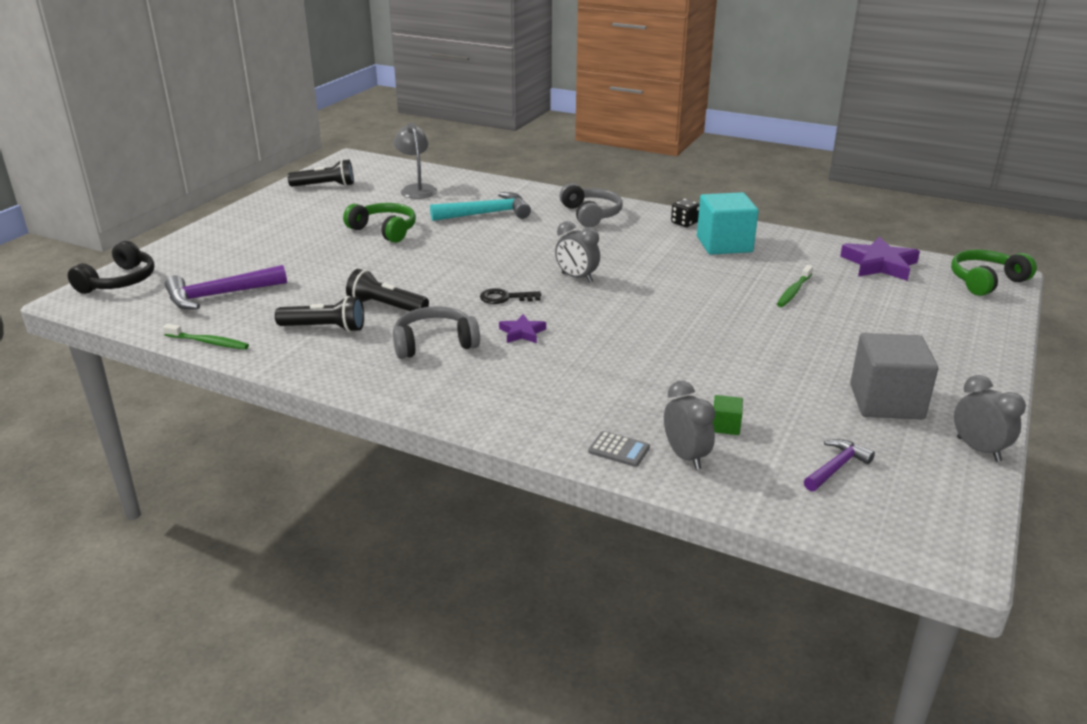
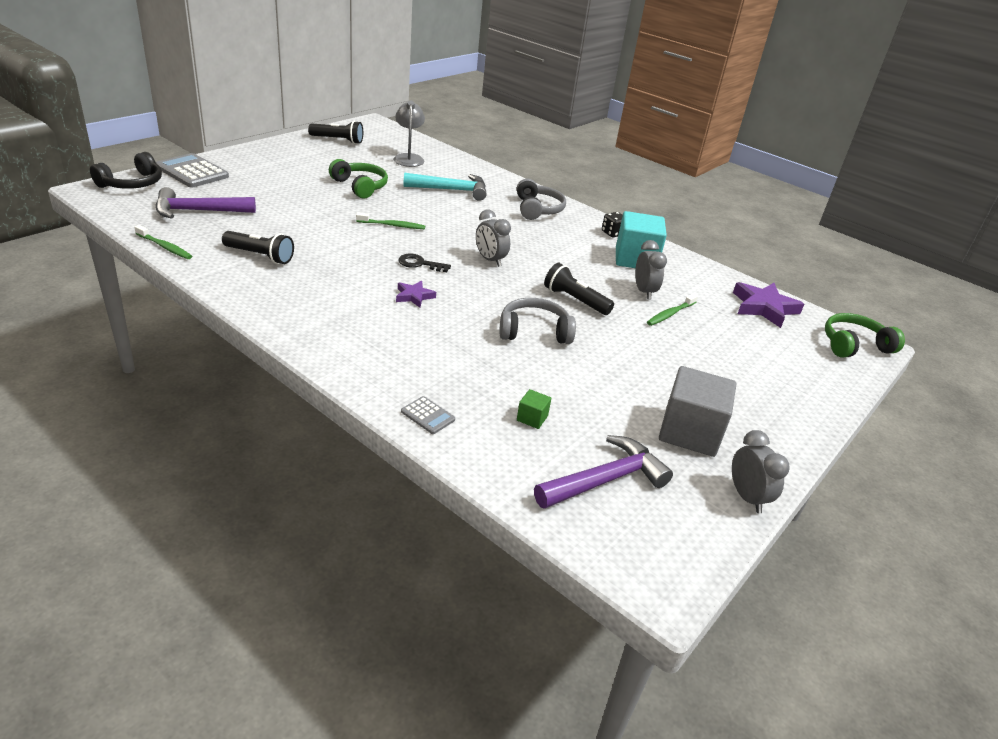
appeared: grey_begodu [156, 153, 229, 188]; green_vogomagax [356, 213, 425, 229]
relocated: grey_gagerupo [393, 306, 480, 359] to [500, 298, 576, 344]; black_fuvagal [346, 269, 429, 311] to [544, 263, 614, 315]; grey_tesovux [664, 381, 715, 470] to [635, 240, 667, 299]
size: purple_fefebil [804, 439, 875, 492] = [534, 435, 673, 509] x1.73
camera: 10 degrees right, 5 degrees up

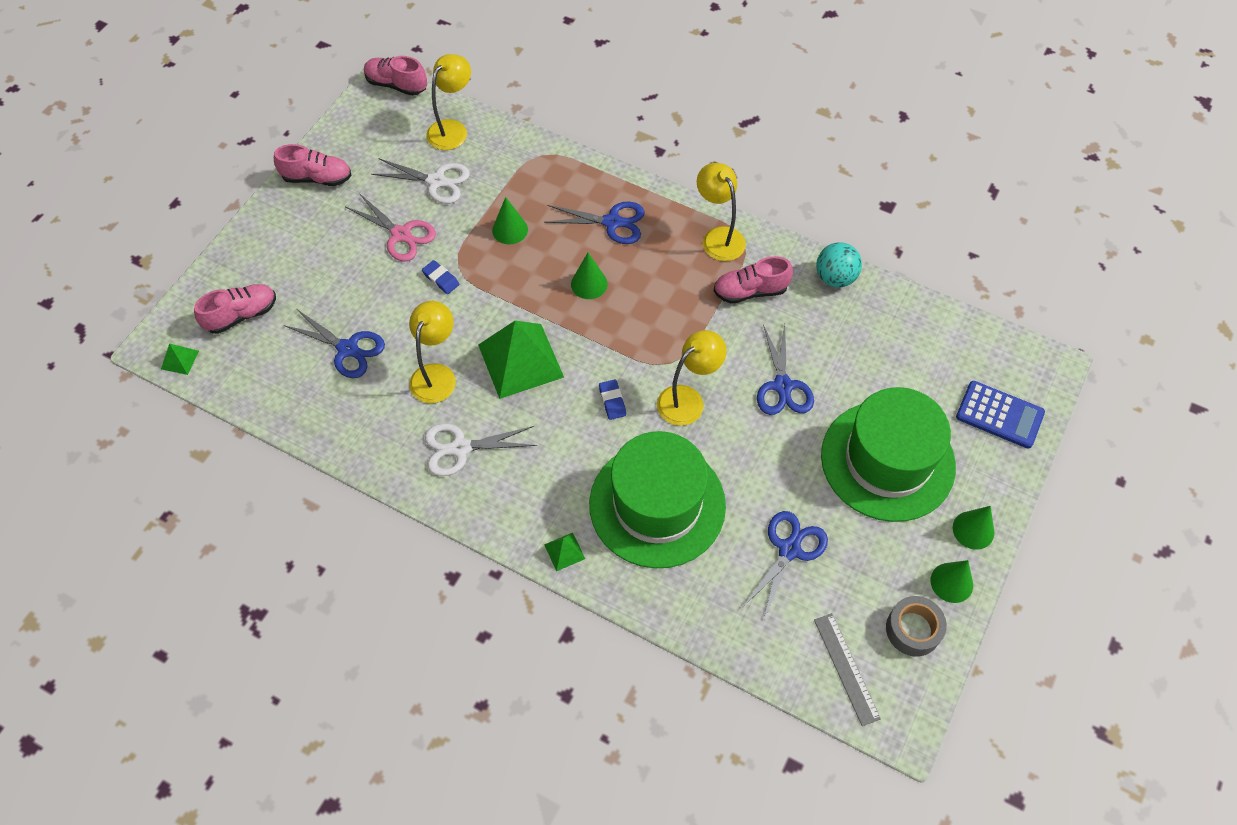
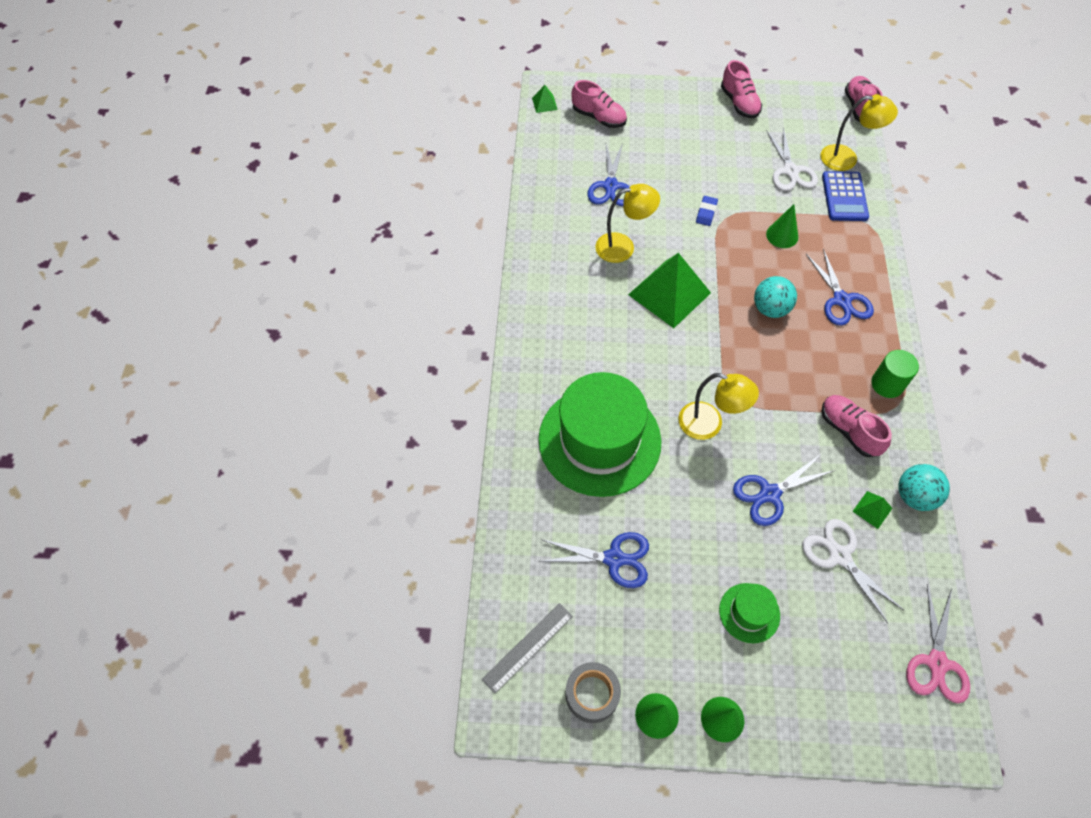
missing: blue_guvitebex [599, 379, 626, 420]
relocated: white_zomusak [425, 423, 537, 476] to [802, 519, 904, 624]; blue_begodu [956, 381, 1045, 449] to [822, 171, 869, 221]; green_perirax [544, 533, 585, 571] to [852, 491, 892, 529]; pink_zomusak [346, 193, 436, 261] to [906, 584, 970, 703]
exchanged: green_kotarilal [571, 253, 608, 299] to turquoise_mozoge [754, 276, 797, 318]; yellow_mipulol [697, 163, 746, 261] to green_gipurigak [871, 350, 919, 398]
size: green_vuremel [821, 387, 956, 522] = [719, 583, 780, 643] x0.45
camera: 65 degrees right, 0 degrees up

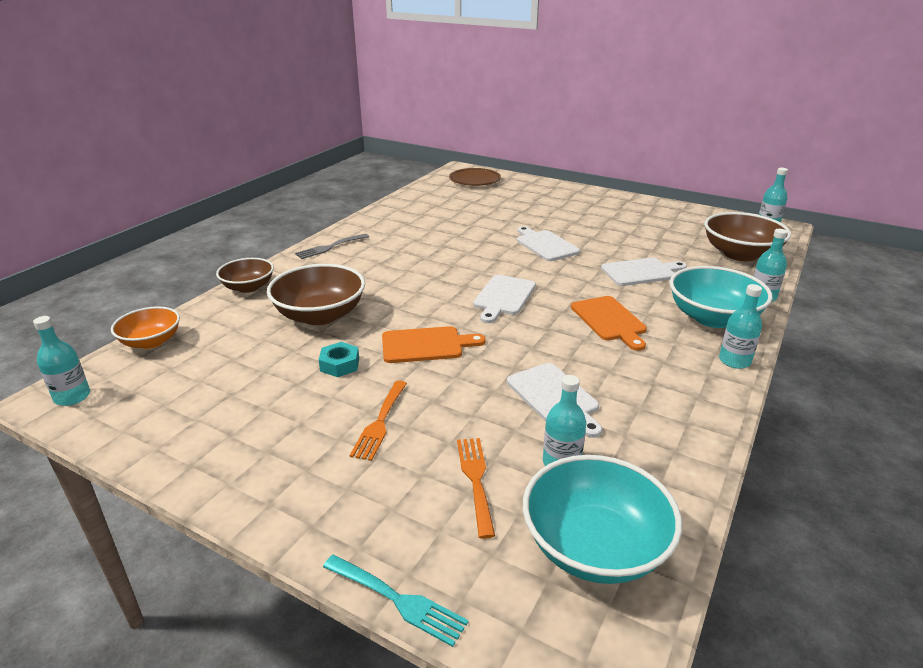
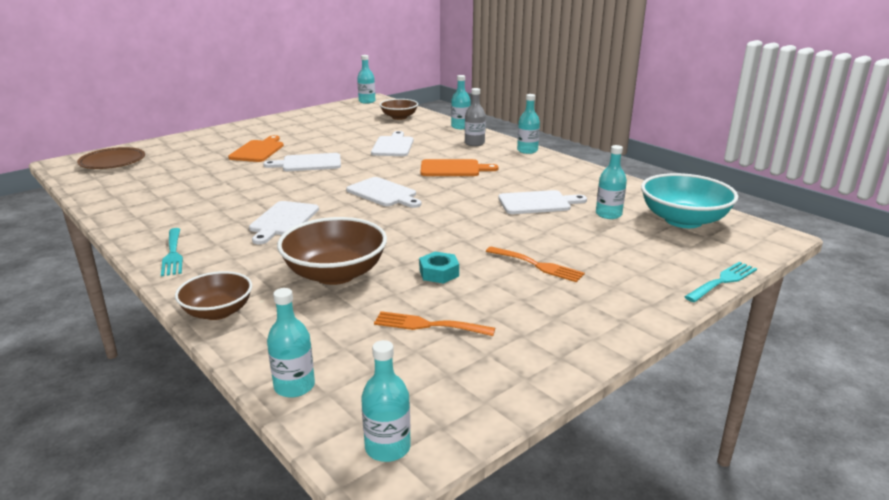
appeared: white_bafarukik [249, 201, 319, 244]
relocated: orange_bafarukik [382, 326, 486, 363] to [228, 135, 284, 162]; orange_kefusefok [457, 438, 495, 539] to [374, 311, 495, 336]
exchanged: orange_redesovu [111, 306, 180, 349] to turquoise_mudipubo [267, 288, 315, 398]; turquoise_redesovu [669, 266, 772, 328] to grey_mudipubo [465, 88, 486, 146]
colour: grey_kefusefok [295, 234, 369, 259] to turquoise_kefusefok [161, 228, 183, 276]
size: brown_redesovu [704, 212, 791, 261] = [380, 99, 418, 120] x0.62
camera: 70 degrees left, 5 degrees down

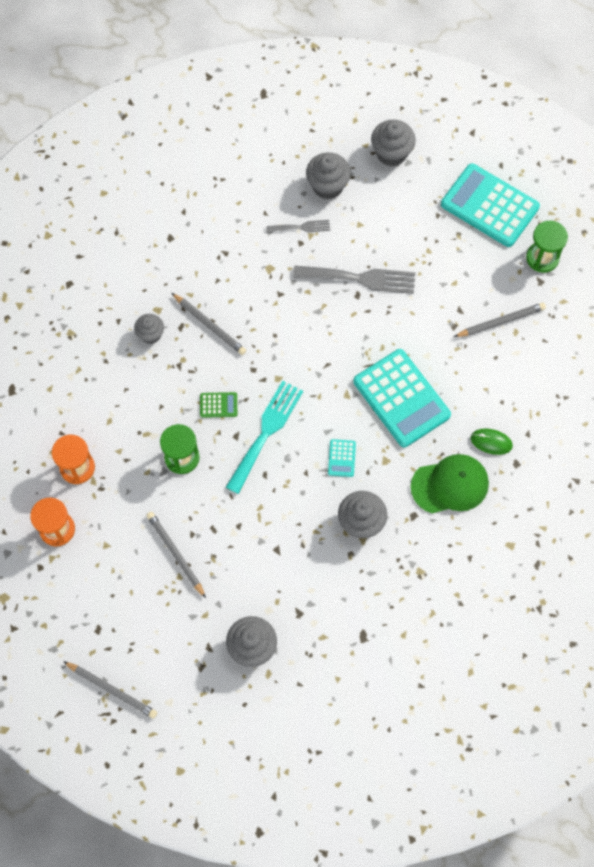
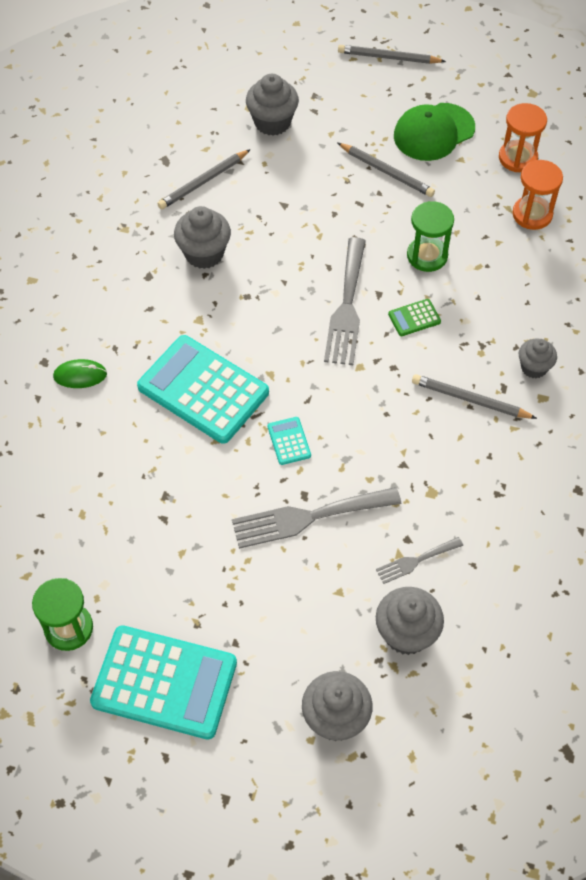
relocated: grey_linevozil [454, 303, 546, 337] to [157, 149, 251, 209]; turquoise_begodu [328, 439, 356, 477] to [268, 417, 311, 465]; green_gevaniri [410, 454, 489, 513] to [394, 103, 475, 161]
colour: turquoise_kefusefok [226, 381, 303, 494] to grey_kefusefok [324, 237, 366, 365]
camera: 160 degrees right, 10 degrees down

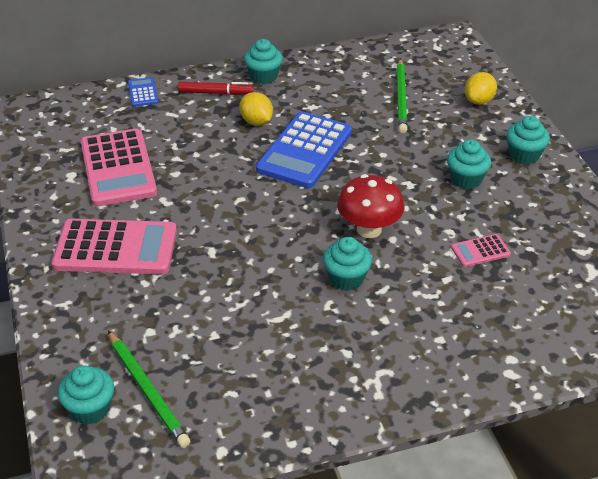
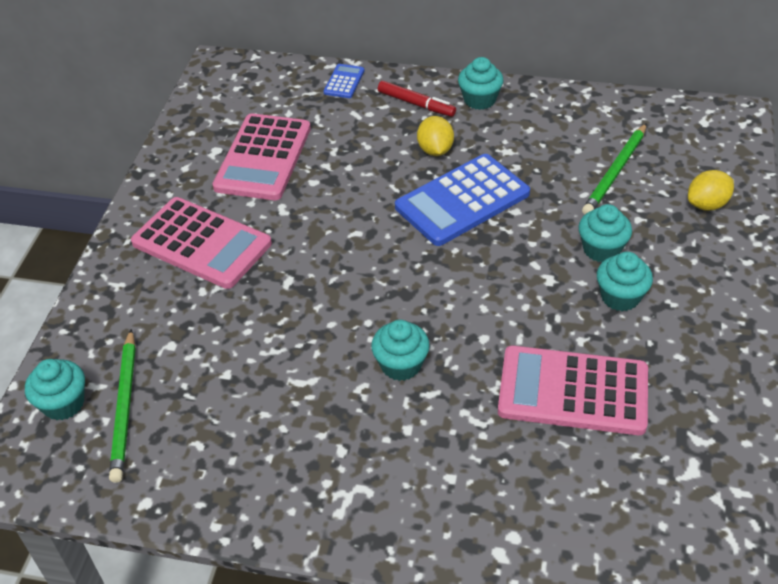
missing: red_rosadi [337, 174, 404, 238]
relocated: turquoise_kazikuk [506, 116, 550, 164] to [578, 204, 632, 262]
size: pink_begodu [451, 234, 511, 267] = [498, 345, 648, 435] x2.20
camera: 30 degrees right, 5 degrees up

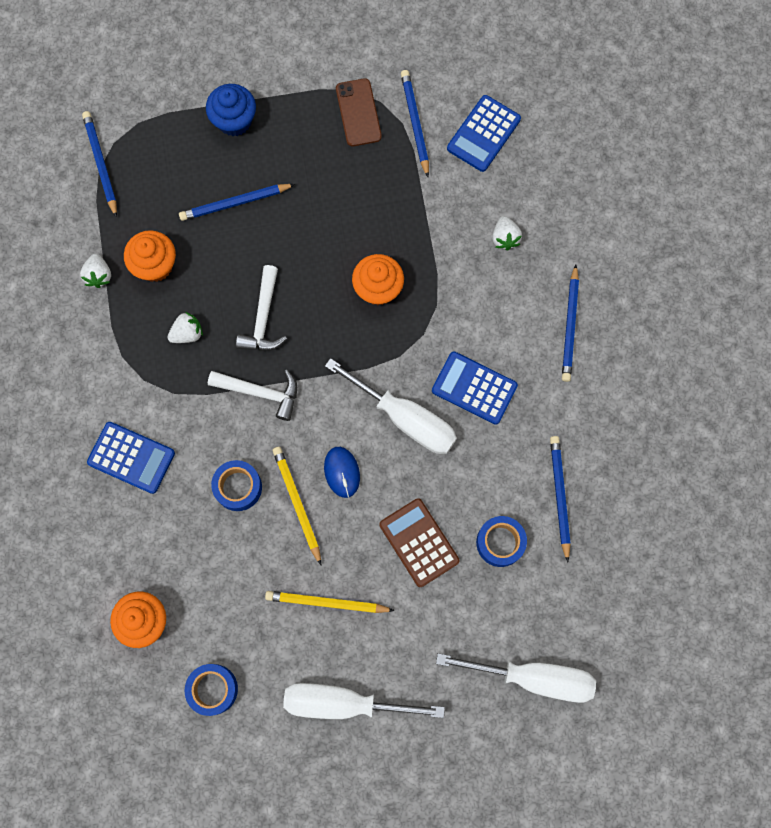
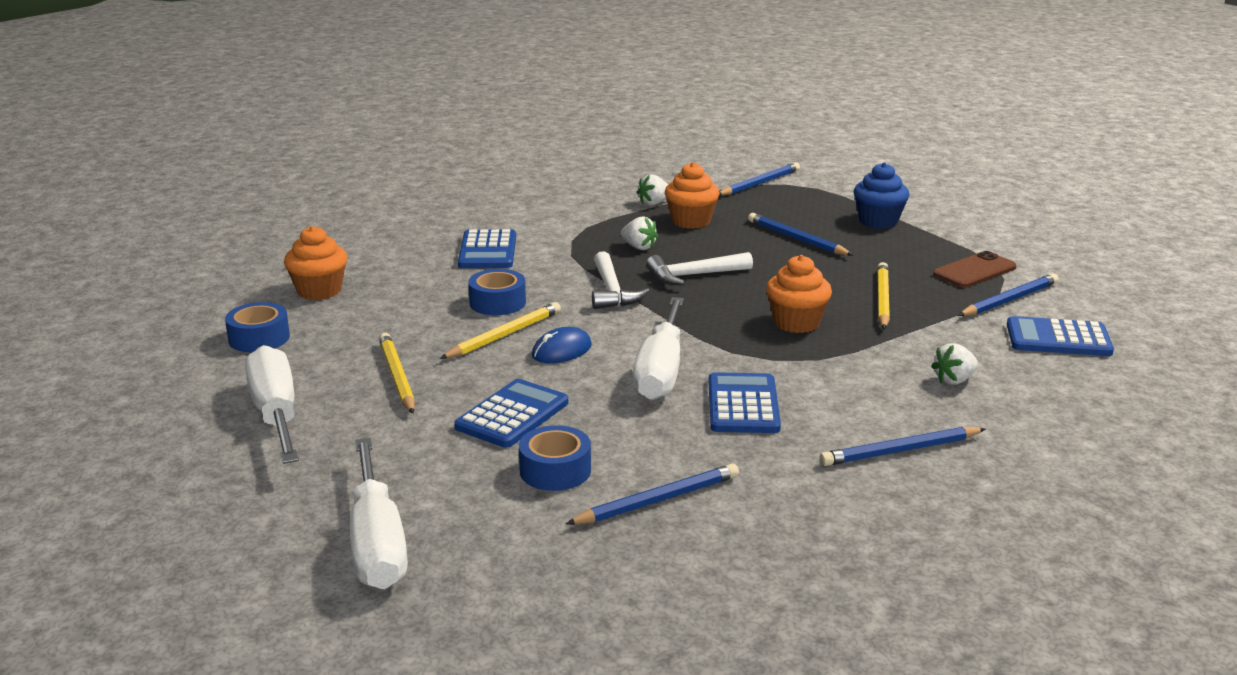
appeared: yellow_linevozil [877, 262, 890, 329]
colour: brown_begodu [379, 498, 460, 587] to blue_begodu [454, 379, 568, 448]
camera: 65 degrees right, 50 degrees down

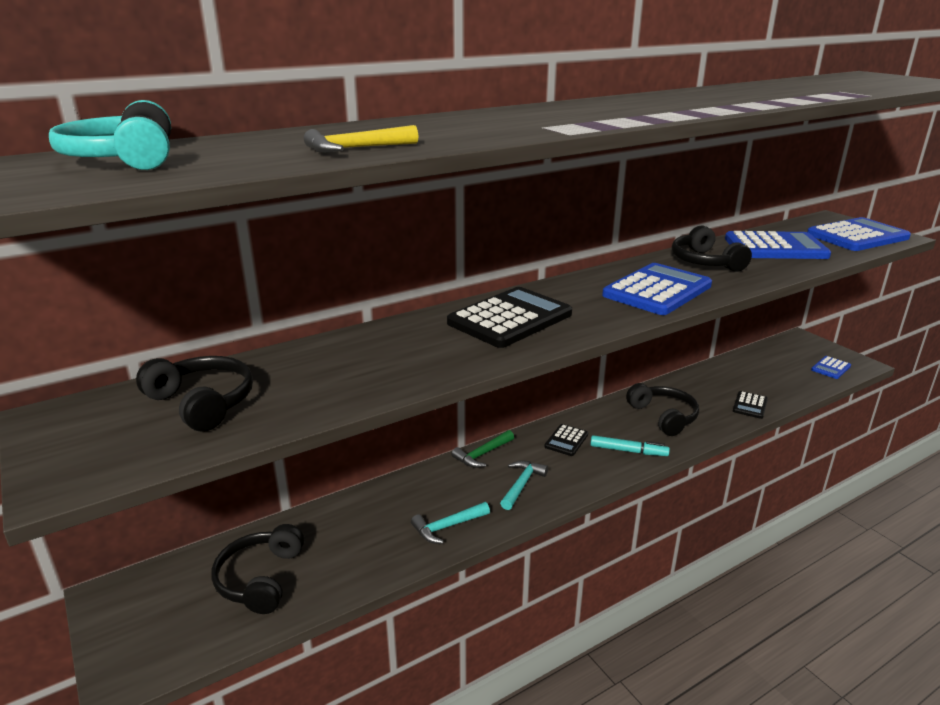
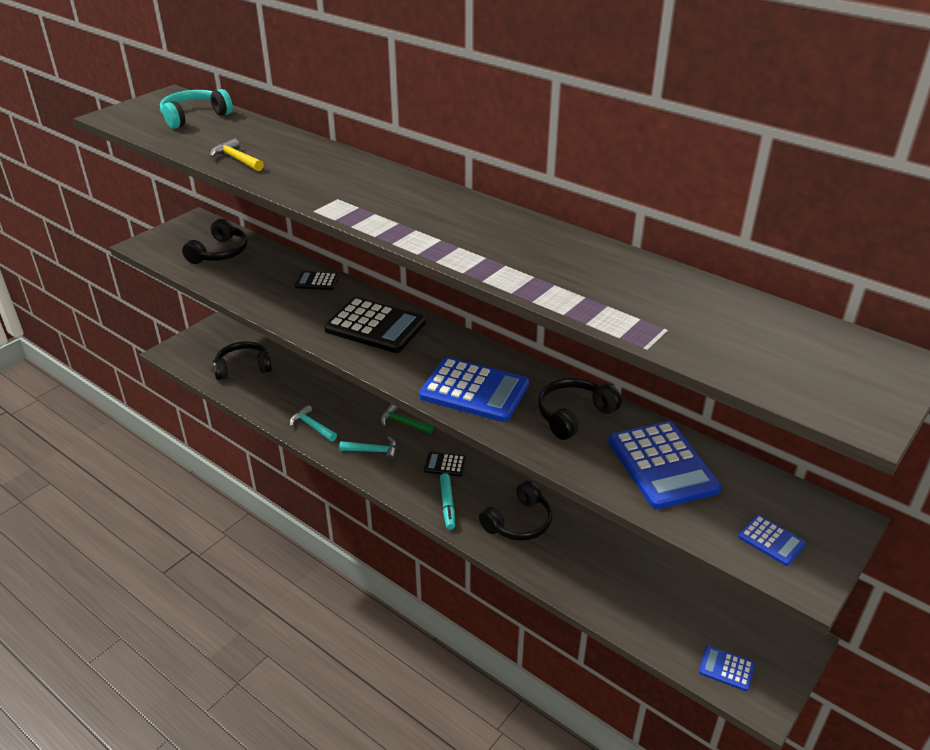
relocated: black_begodu [733, 391, 768, 419] to [295, 271, 339, 290]
size: blue_begodu [807, 217, 911, 251] = [738, 515, 806, 566] x0.48
camera: 70 degrees right, 10 degrees up

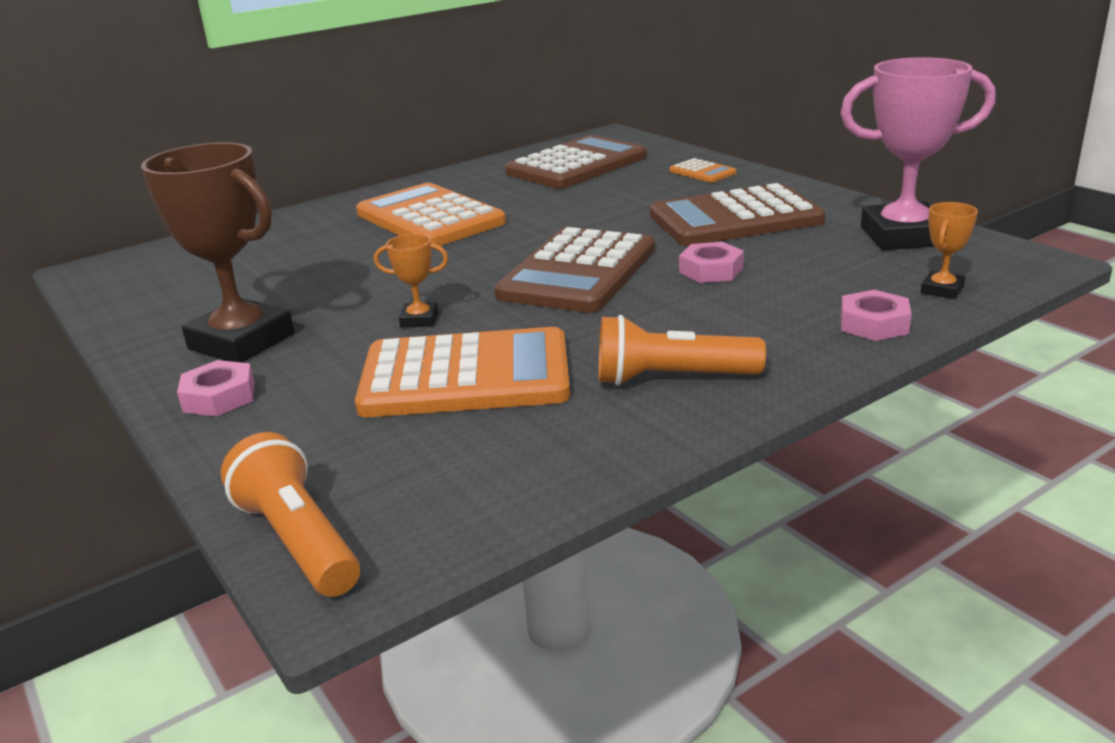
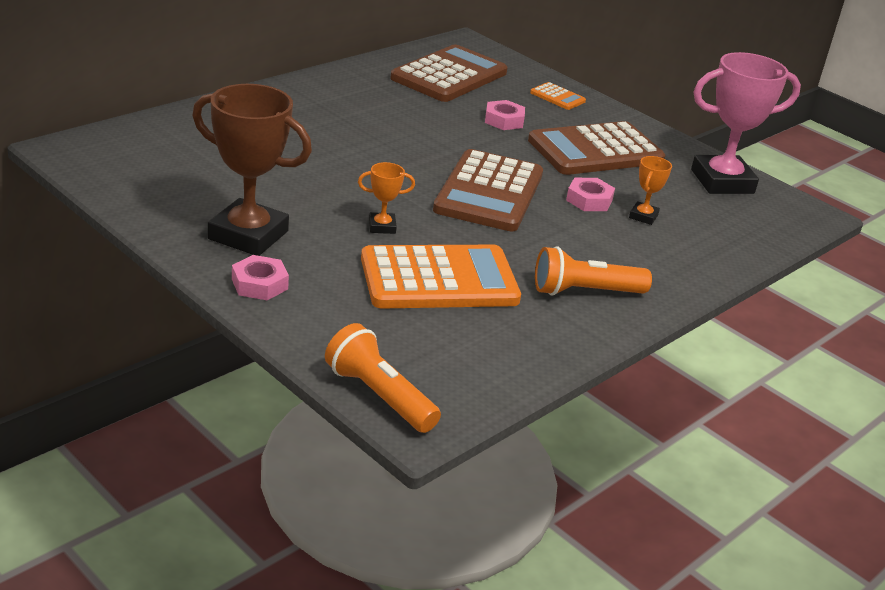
missing: orange_begodu [356, 183, 506, 246]
relocated: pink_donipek [841, 290, 912, 341] to [485, 100, 525, 130]; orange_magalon [921, 202, 978, 299] to [629, 156, 672, 225]
camera: 15 degrees left, 5 degrees up

